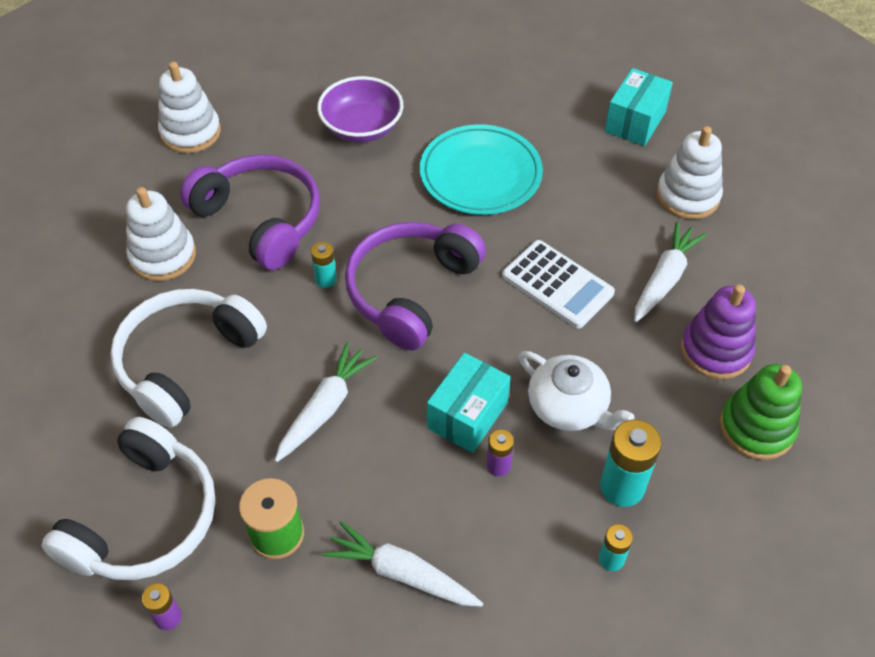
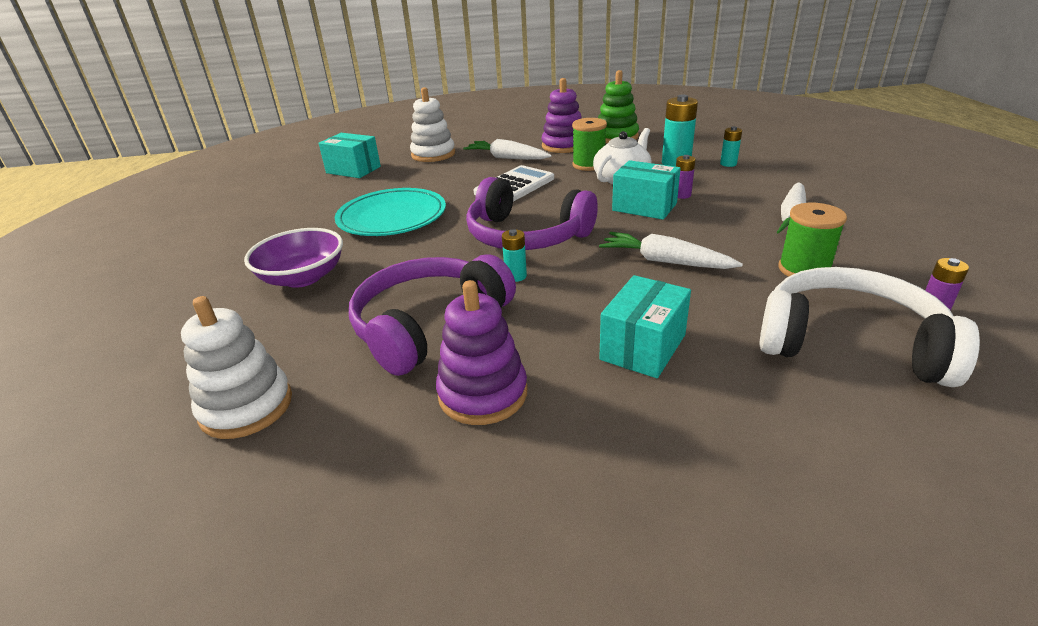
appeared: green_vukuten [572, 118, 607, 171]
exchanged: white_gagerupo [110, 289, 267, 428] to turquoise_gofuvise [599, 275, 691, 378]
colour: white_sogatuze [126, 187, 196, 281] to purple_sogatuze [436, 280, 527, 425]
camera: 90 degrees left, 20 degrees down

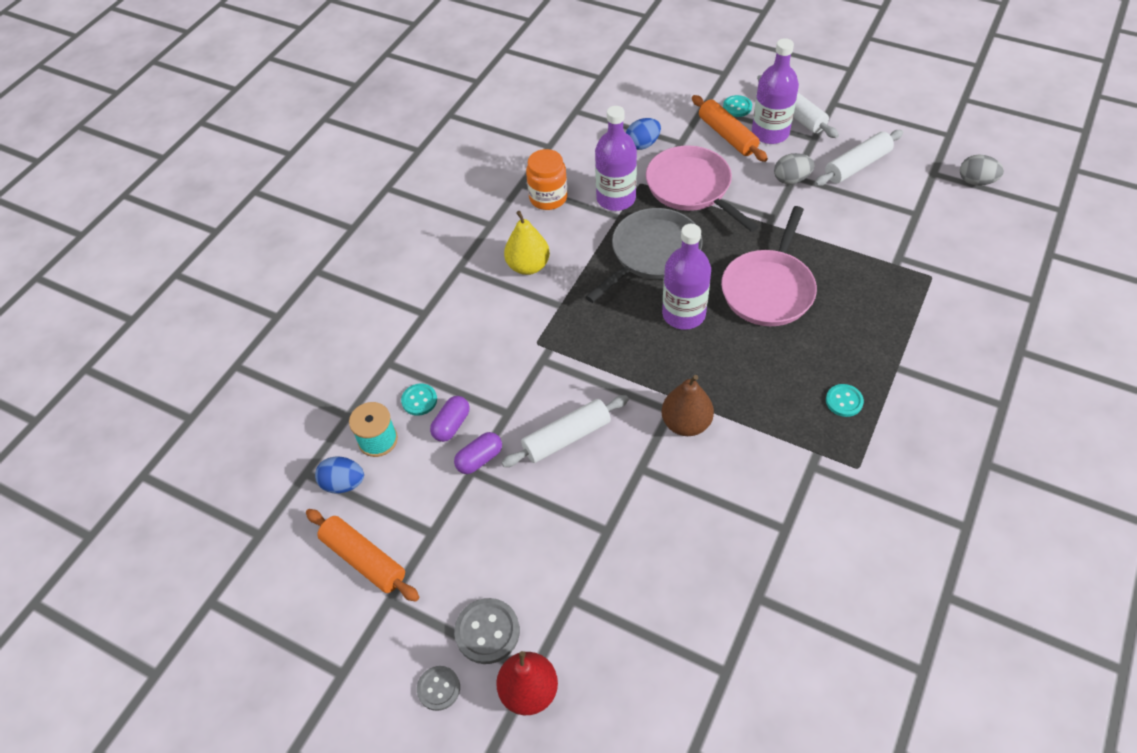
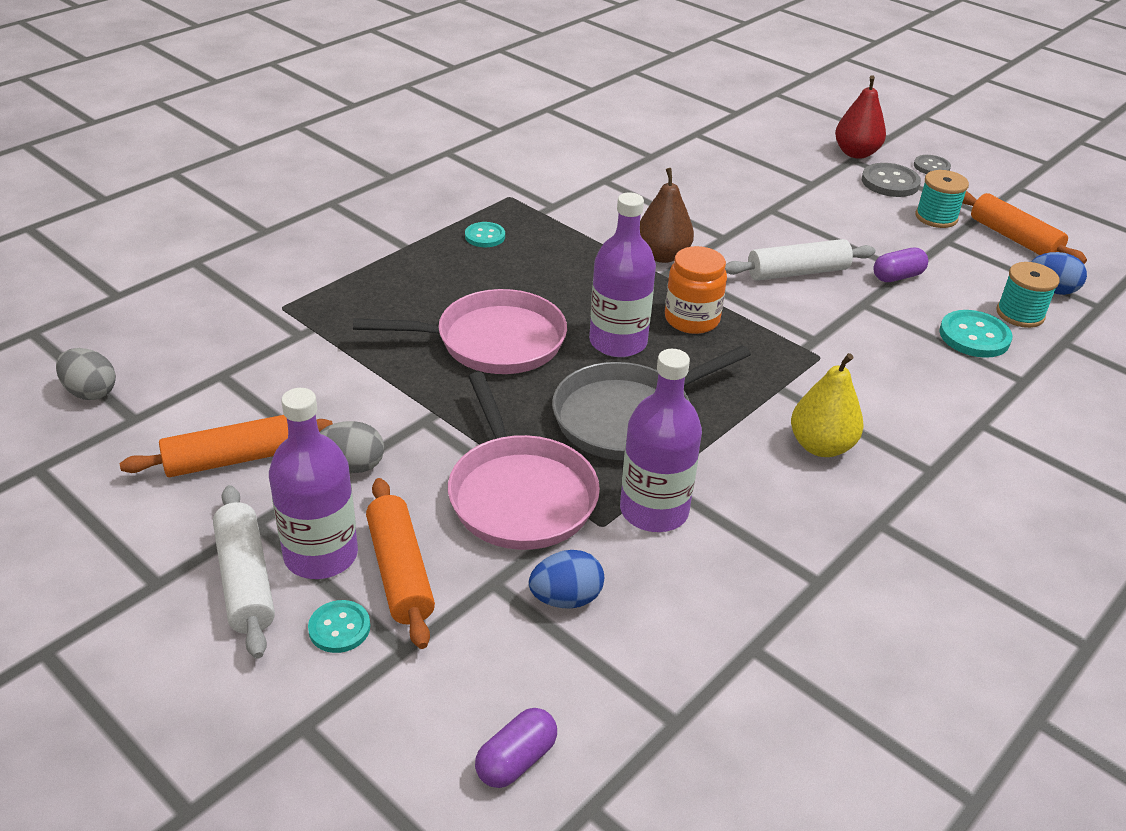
appeared: turquoise_vukuten [915, 170, 969, 228]
relocated: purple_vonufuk [430, 396, 470, 442] to [475, 708, 557, 788]; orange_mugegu [526, 149, 567, 210] to [665, 246, 727, 334]
colour: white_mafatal [815, 130, 903, 186] to orange_mafatal [120, 415, 333, 477]
spun: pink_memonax [721, 206, 817, 326] = [353, 289, 567, 374] 45 degrees clockwise
size: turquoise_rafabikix [401, 384, 437, 416] = [939, 310, 1012, 358] x1.56
camera: 170 degrees left, 15 degrees down

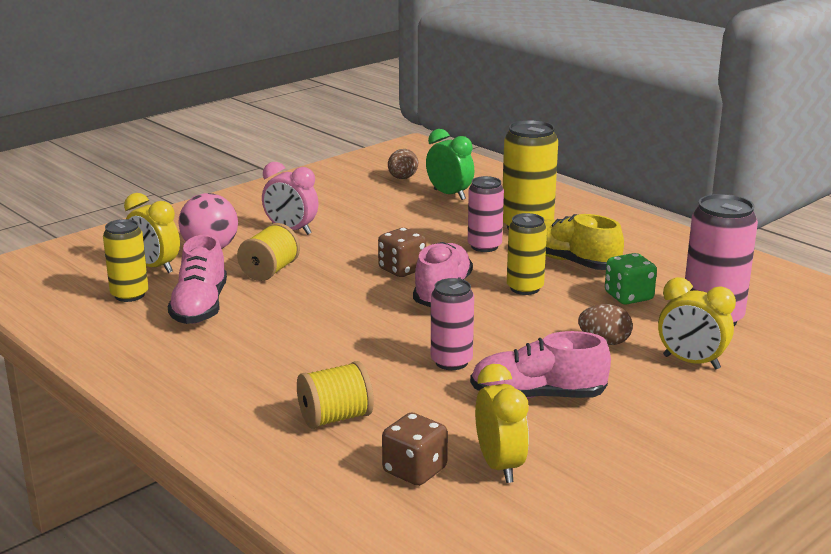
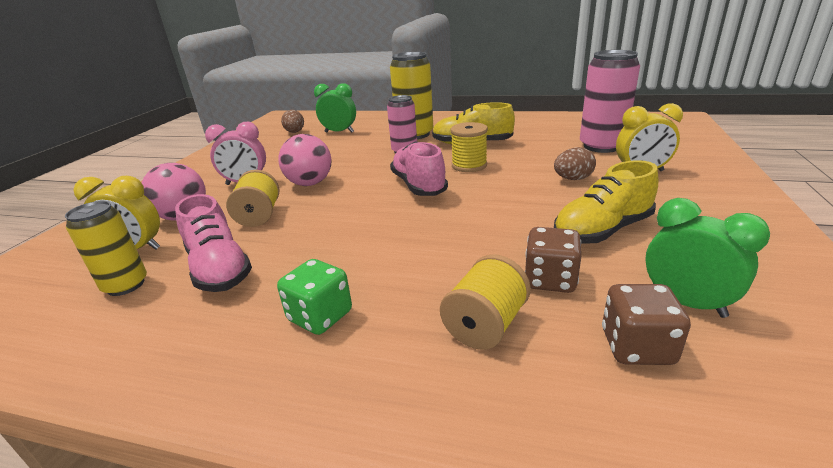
missing: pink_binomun [431, 278, 474, 370]
appeared: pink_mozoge [278, 134, 332, 186]
relocated: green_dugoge [605, 253, 657, 305] to [277, 259, 352, 335]; brown_dugoge [378, 228, 426, 277] to [525, 227, 581, 293]
exchanged: yellow_binomun [507, 213, 547, 295] to yellow_vukuten [451, 122, 488, 172]
colour: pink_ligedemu [470, 331, 611, 399] to yellow_ligedemu [554, 160, 658, 244]; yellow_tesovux [475, 364, 529, 483] to green_tesovux [645, 198, 770, 318]
camera: 30 degrees left, 5 degrees up

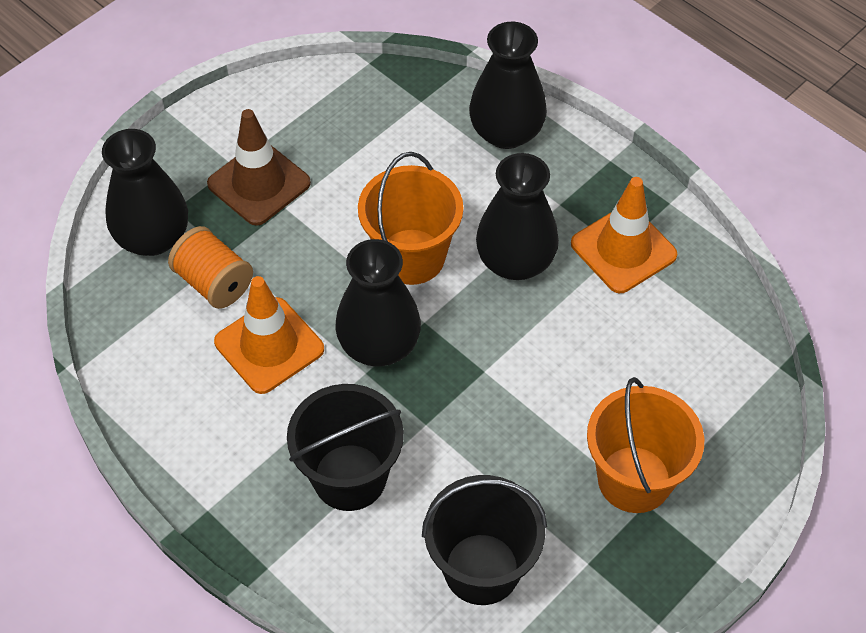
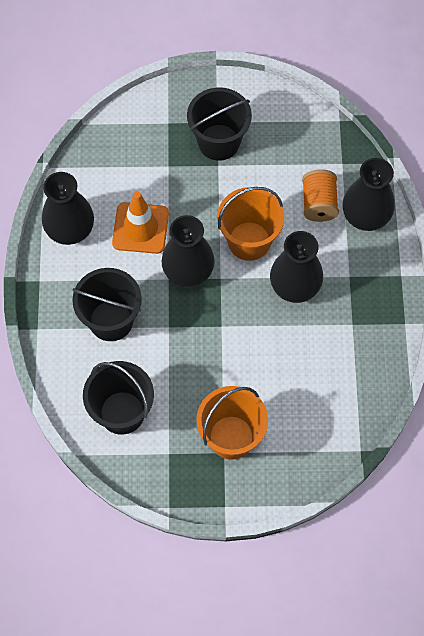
missing: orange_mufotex [571, 177, 677, 293]
relocated: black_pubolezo [102, 129, 188, 256] to [42, 172, 94, 245]; orange_vukuten [168, 226, 253, 309] to [302, 169, 339, 222]
exchanged: brown_mufotex [207, 109, 311, 226] to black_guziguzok [187, 87, 252, 161]
camera: 45 degrees right, 10 degrees up

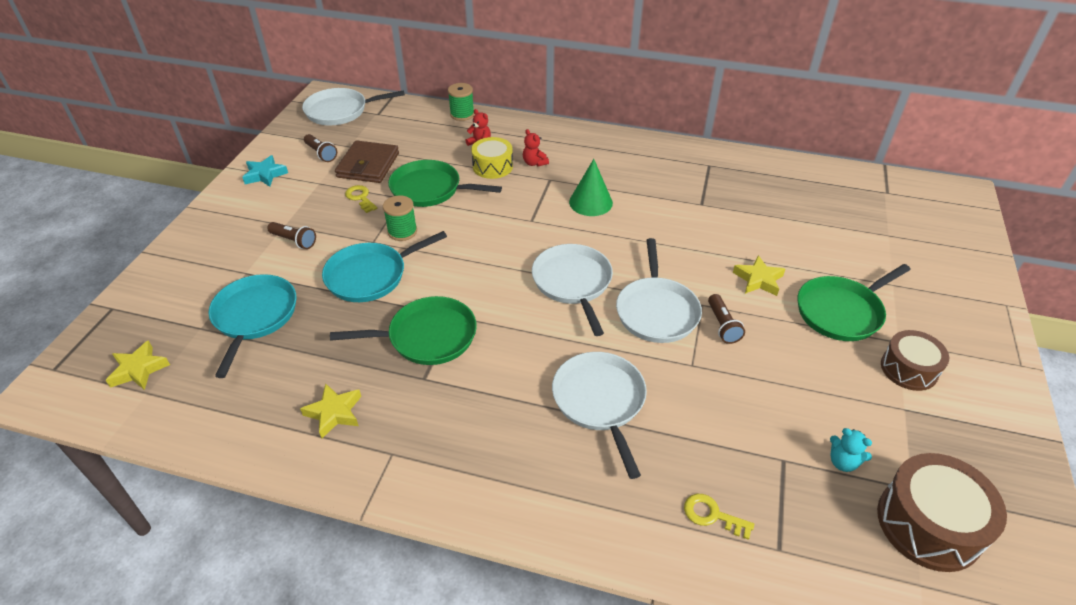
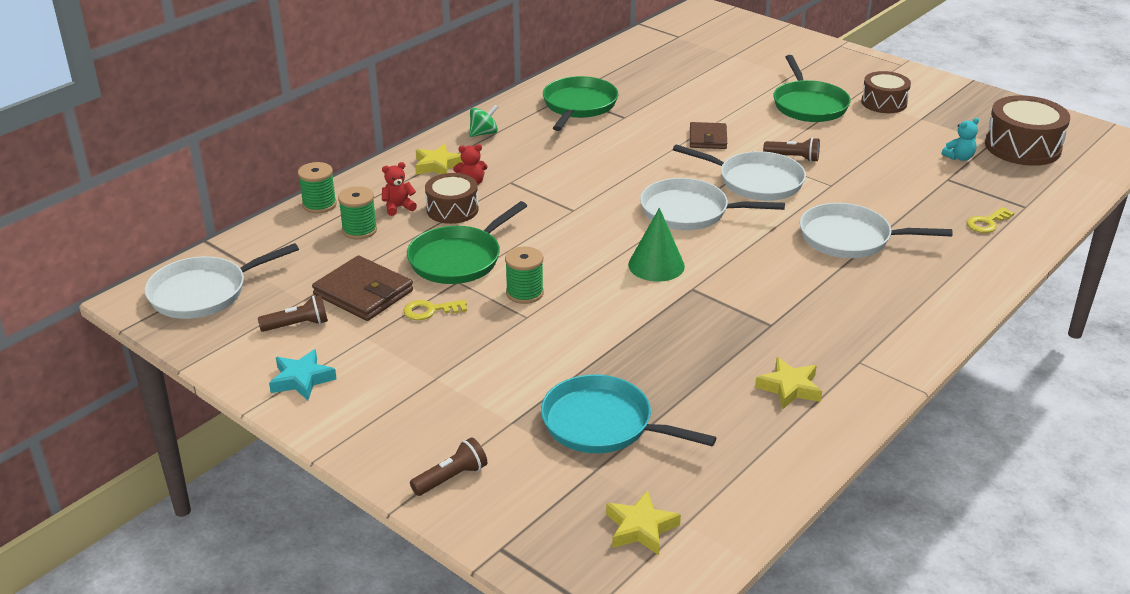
missing: turquoise_memonax [322, 231, 447, 302]
appeared: green_vukuten [338, 186, 377, 239]; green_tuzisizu [469, 104, 498, 137]; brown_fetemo [690, 122, 727, 149]
relocated: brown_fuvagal [267, 222, 316, 249] to [410, 437, 487, 496]; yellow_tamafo [733, 255, 785, 296] to [415, 144, 464, 175]; green_memonax [330, 296, 477, 365] to [543, 76, 618, 131]; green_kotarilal [569, 159, 613, 216] to [628, 208, 685, 282]
colour: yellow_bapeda [471, 137, 513, 179] to brown_bapeda [425, 173, 479, 224]
spun: white_memonax [302, 88, 405, 125] = [145, 243, 299, 319] 45 degrees clockwise
camera: 65 degrees left, 10 degrees down

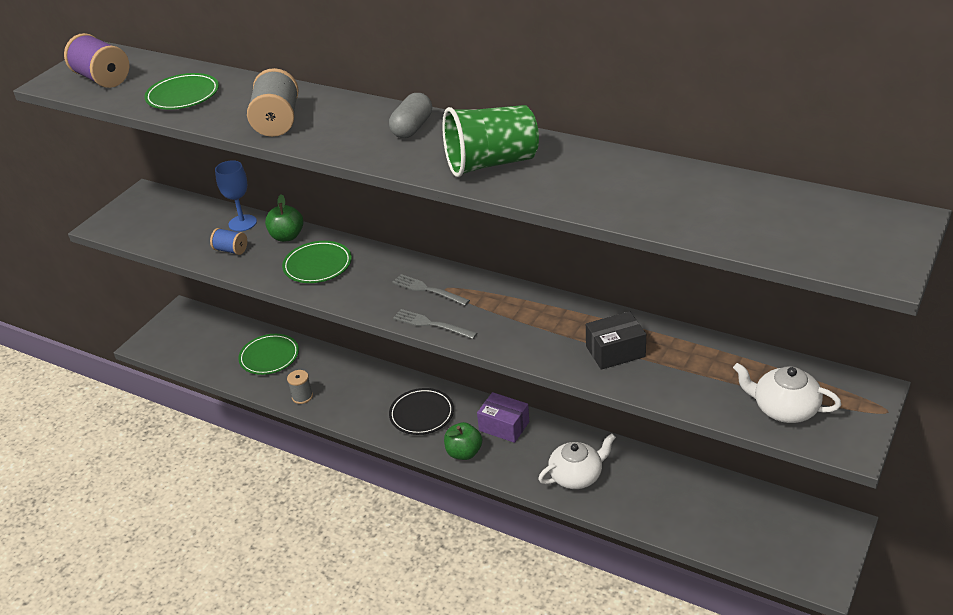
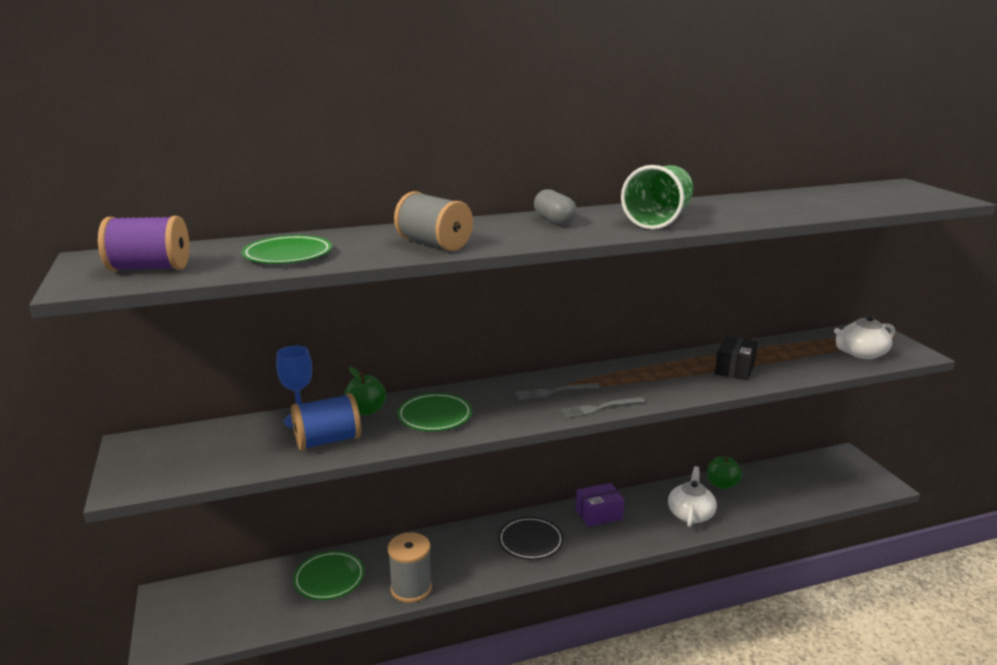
relocated: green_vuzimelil [444, 422, 482, 460] to [707, 456, 742, 489]
size: blue_vukuten [210, 228, 247, 255] = [291, 393, 361, 450] x1.74; grey_vukuten [287, 370, 313, 404] = [388, 532, 432, 603] x1.74
camera: 50 degrees left, 15 degrees down

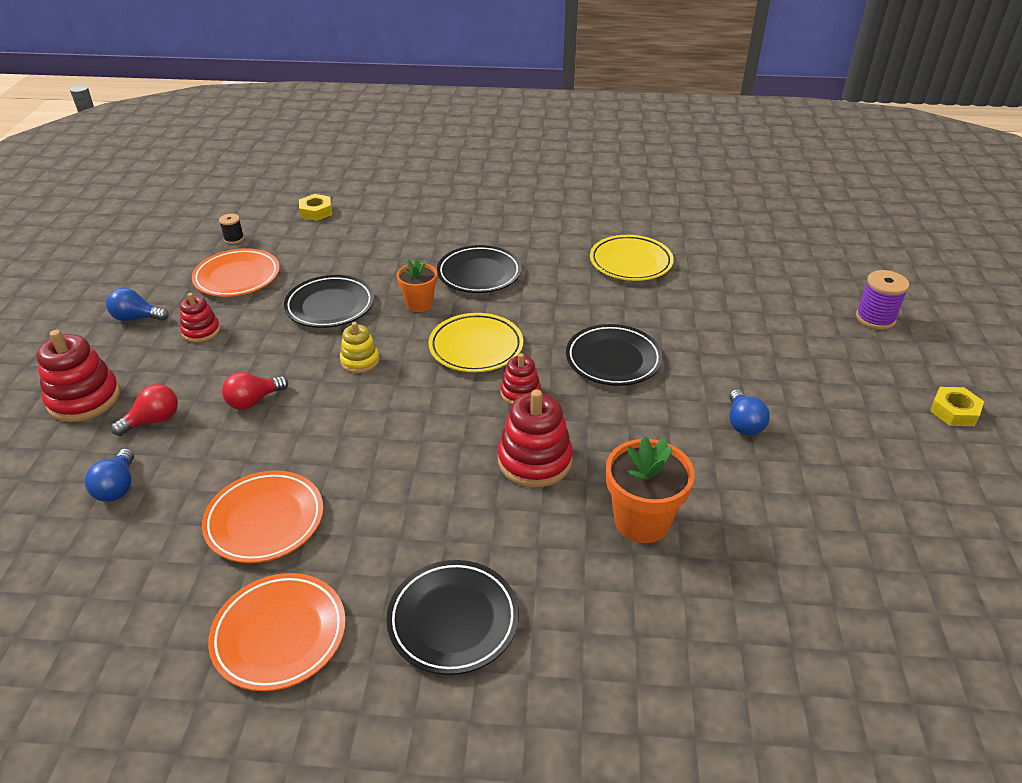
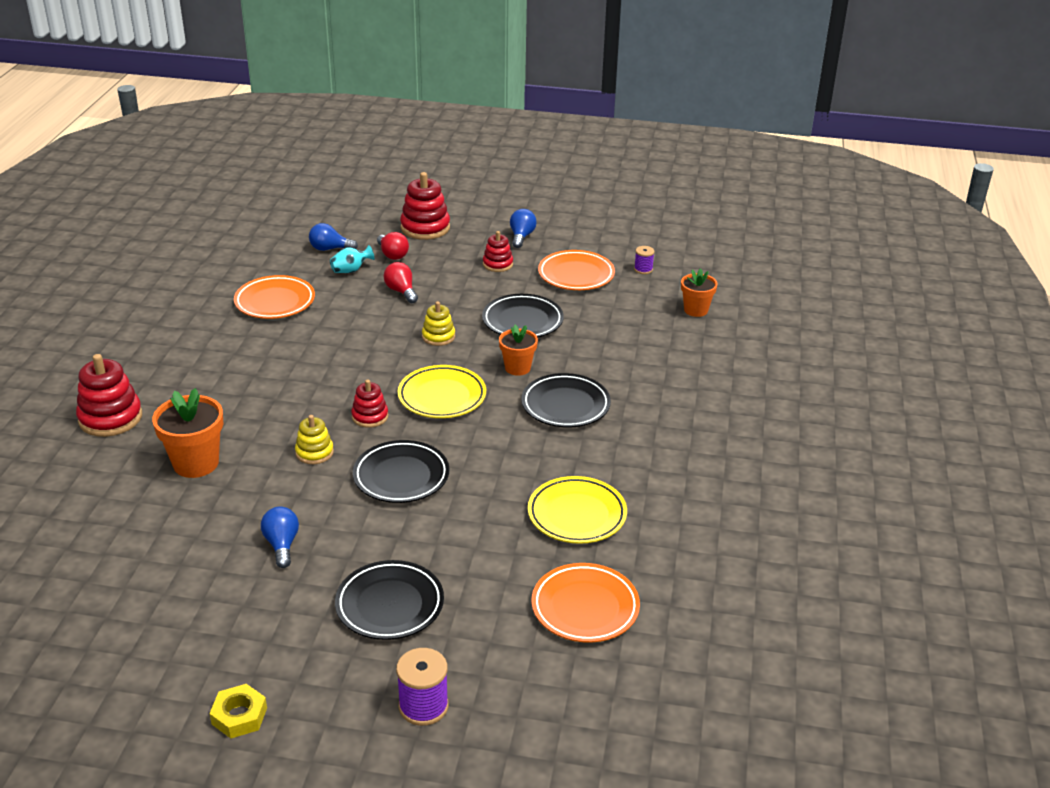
appeared: yellow_sogatuze [295, 415, 334, 464]; turquoise_pubolezo [330, 245, 375, 273]
relocated: red_sogatuze [497, 389, 573, 488] to [76, 354, 142, 437]; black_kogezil [386, 560, 519, 675] to [335, 560, 444, 640]; orange_kogezil [208, 573, 346, 691] to [532, 563, 640, 643]
exchanged: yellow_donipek [299, 194, 332, 221] to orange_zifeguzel [681, 268, 718, 317]
colour: black_vukuten [219, 214, 244, 244] to purple_vukuten [634, 246, 655, 274]
spun: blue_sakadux [729, 389, 770, 436] = [261, 507, 299, 568] 75 degrees clockwise
camera: 95 degrees right, 5 degrees down

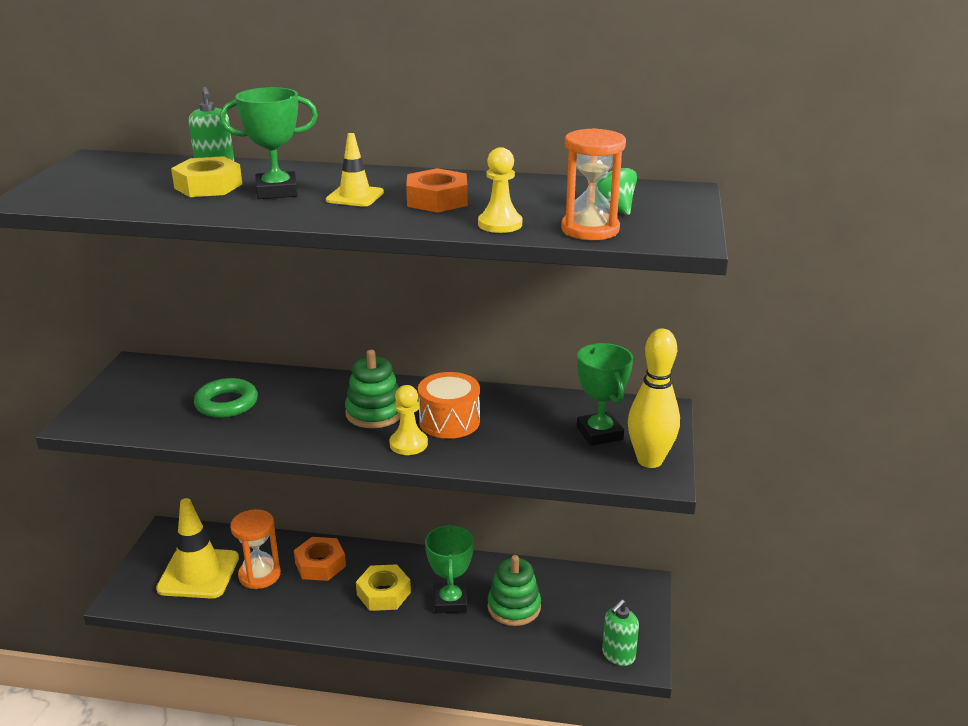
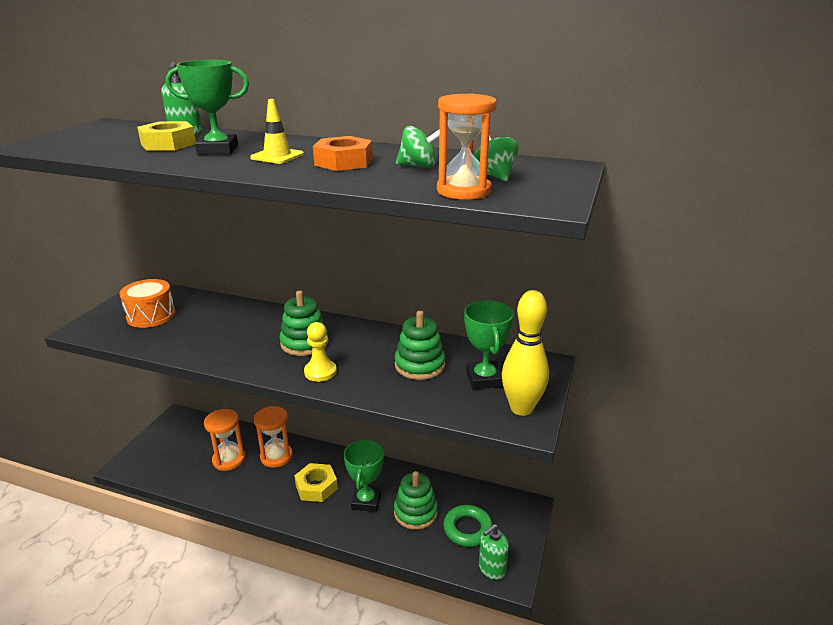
missing: yellow_mufotex [156, 498, 239, 599]; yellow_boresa [478, 147, 522, 233]
appeared: green_sogatuze [395, 311, 445, 380]; green_tuzisizu [396, 126, 439, 168]
relocated: orange_bapeda [418, 372, 480, 439] to [119, 279, 176, 328]; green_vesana [194, 378, 258, 418] to [443, 505, 493, 547]
exchanged: orange_donipek [294, 537, 346, 581] to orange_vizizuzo [254, 406, 293, 468]
camera: 10 degrees right, 0 degrees up

